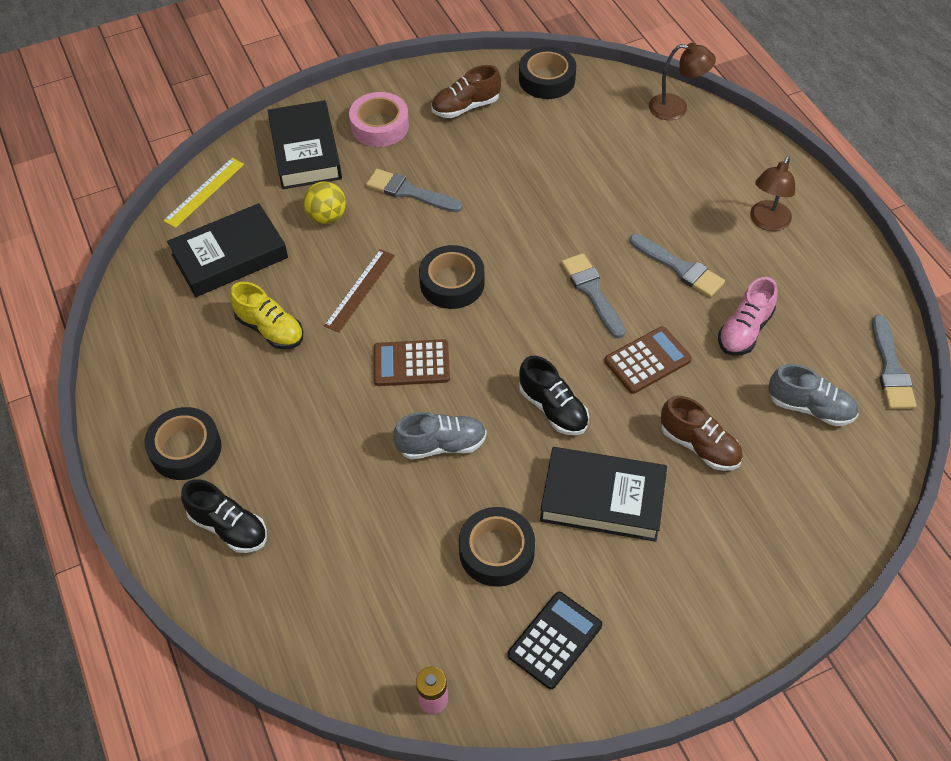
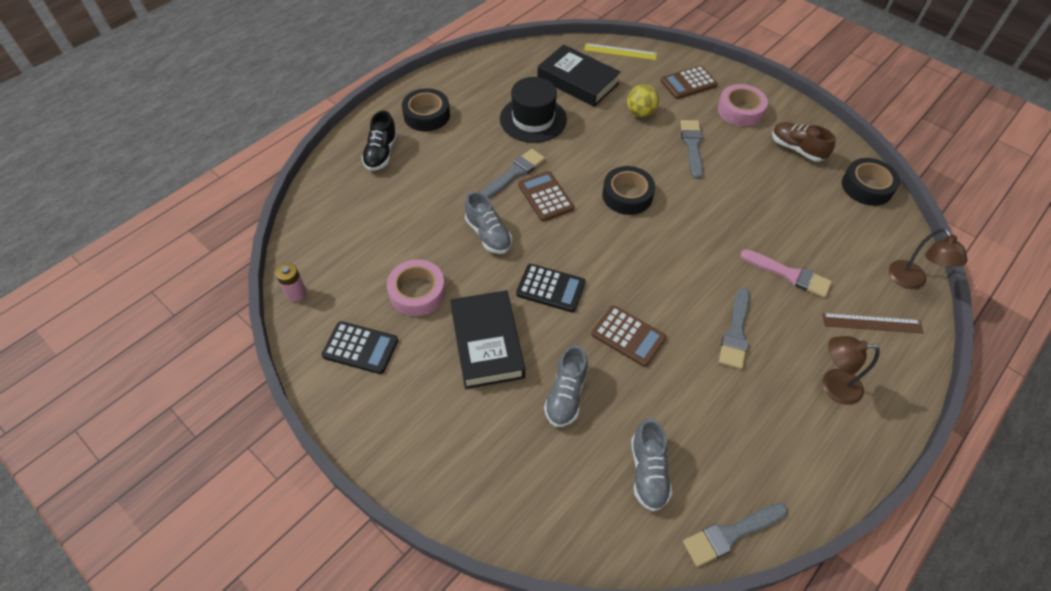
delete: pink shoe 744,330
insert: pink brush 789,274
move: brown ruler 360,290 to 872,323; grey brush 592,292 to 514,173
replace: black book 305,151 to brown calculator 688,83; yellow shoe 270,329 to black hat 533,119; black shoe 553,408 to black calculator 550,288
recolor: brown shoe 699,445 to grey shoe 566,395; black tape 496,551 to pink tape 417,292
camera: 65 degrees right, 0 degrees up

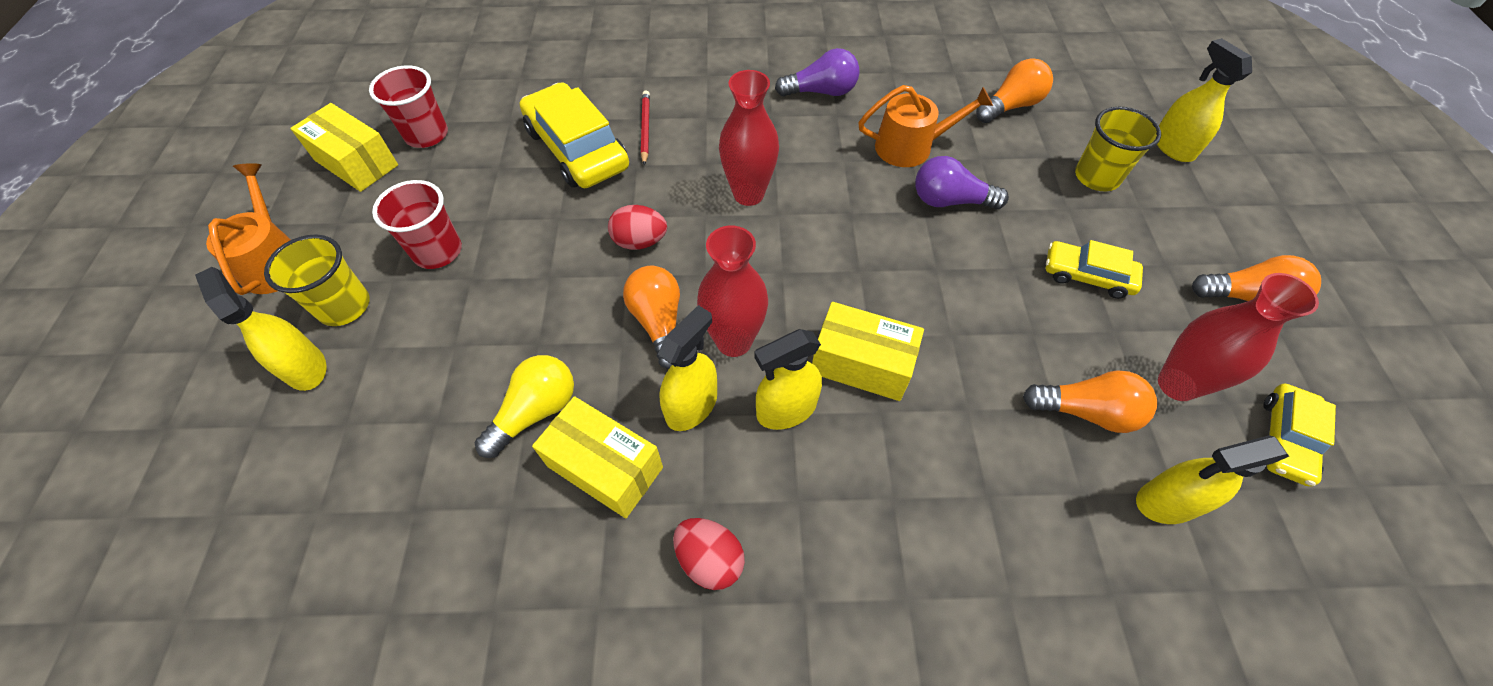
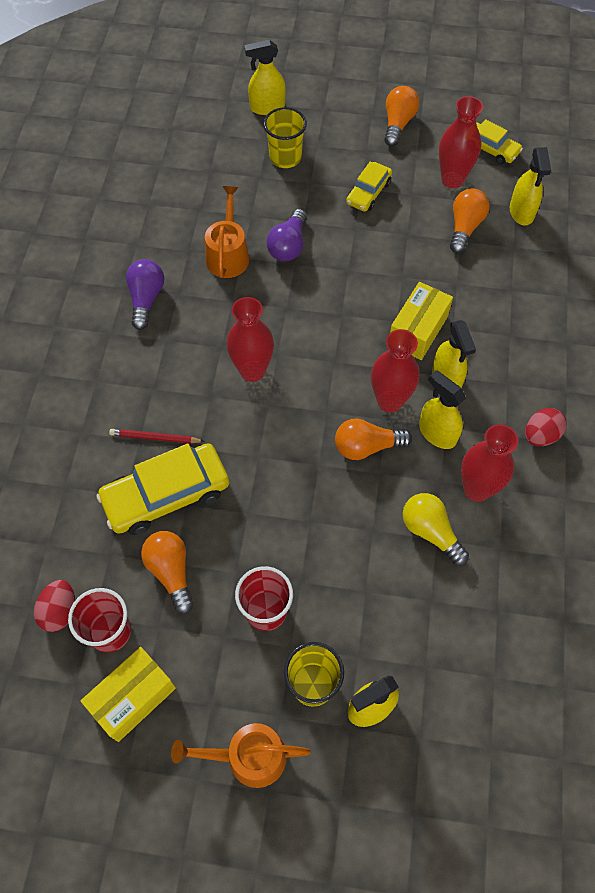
move: orange light bulb 1010,106 to 171,572; red egg 640,242 to 60,611
replace: yellow box 605,467 to red vase 476,489
camera: 80 degrees left, 5 degrees up

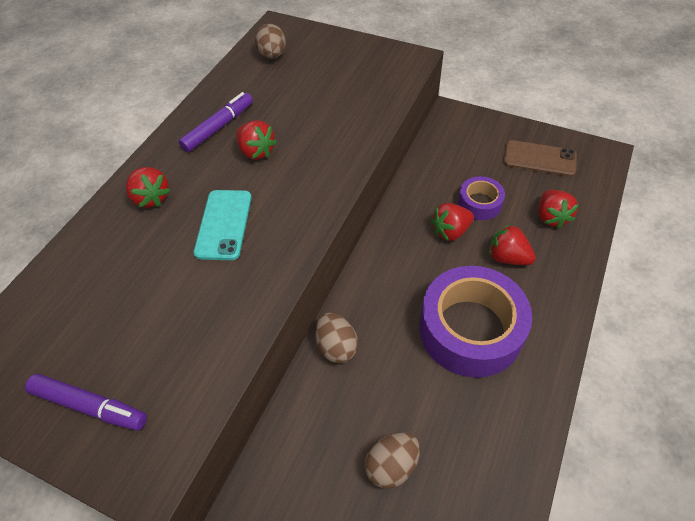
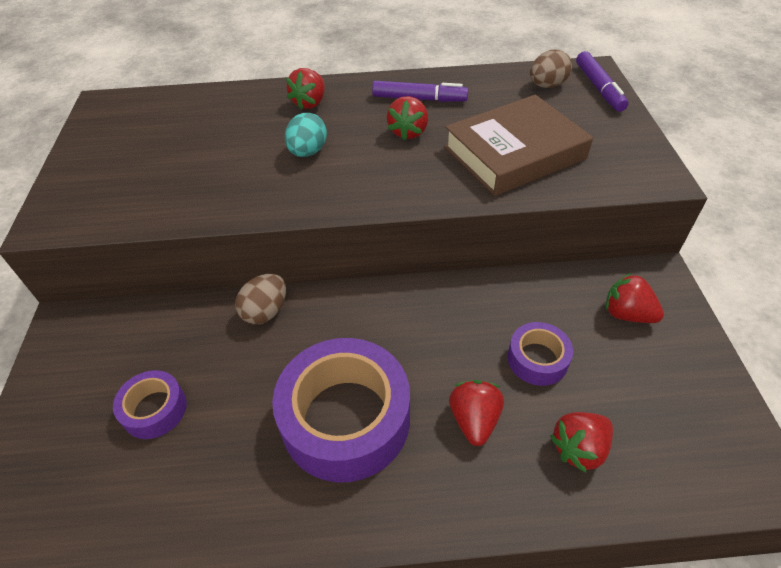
delete: brown phone 539,159
insert: brown book 514,153
move: red strawberry 450,231 to 627,314; purple marker 90,406 to 599,88
replace: turquoise phone 224,224 to turquoise egg 308,152; brown egg 391,465 to purple tape 154,409
camera: 60 degrees right, 5 degrees down

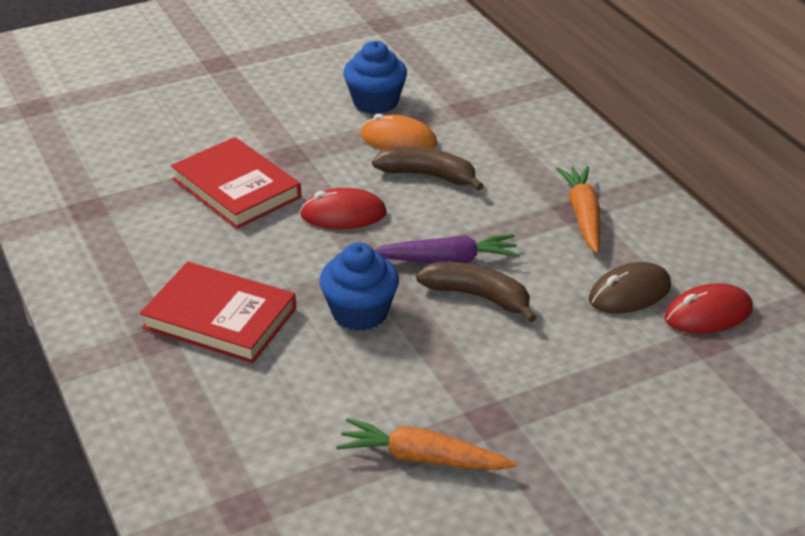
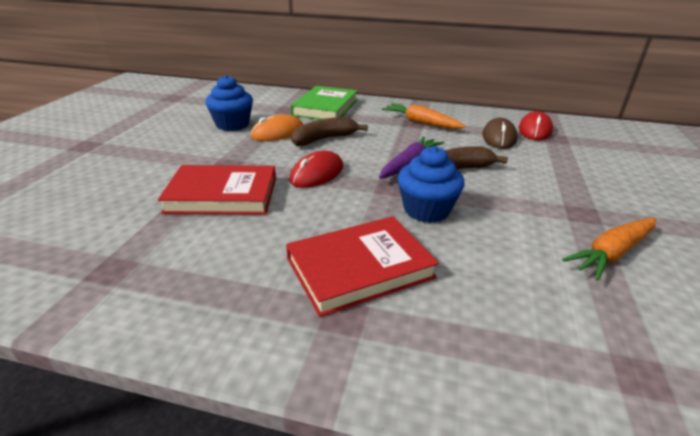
insert: green book 325,107
camera: 50 degrees left, 5 degrees down

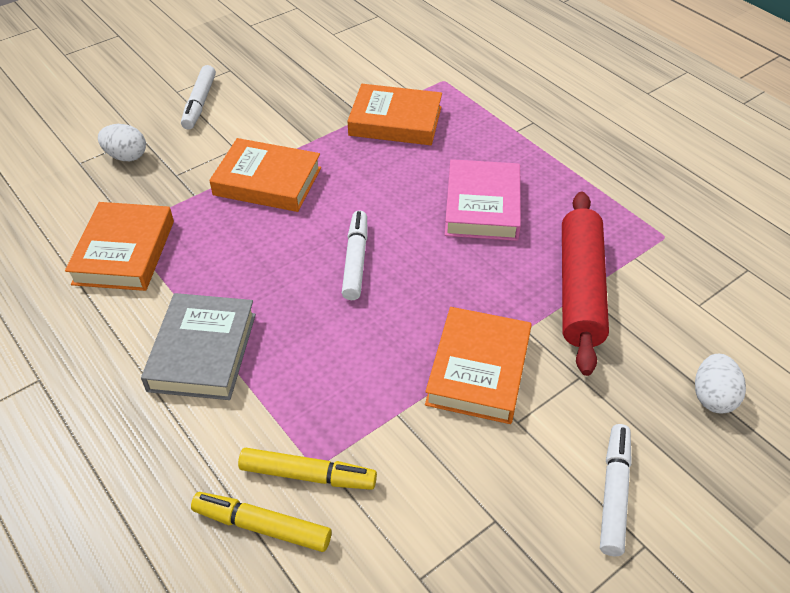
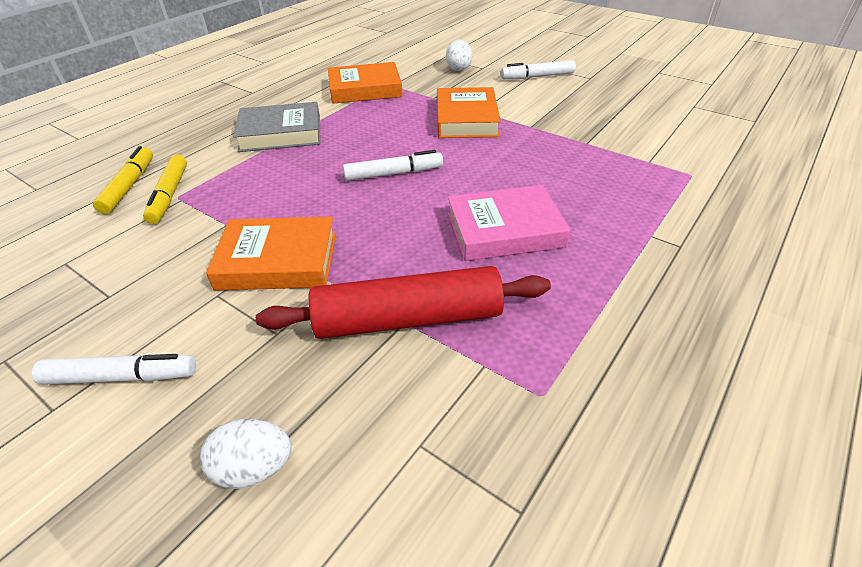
delete: orange book 395,121
camera: 75 degrees right, 5 degrees down

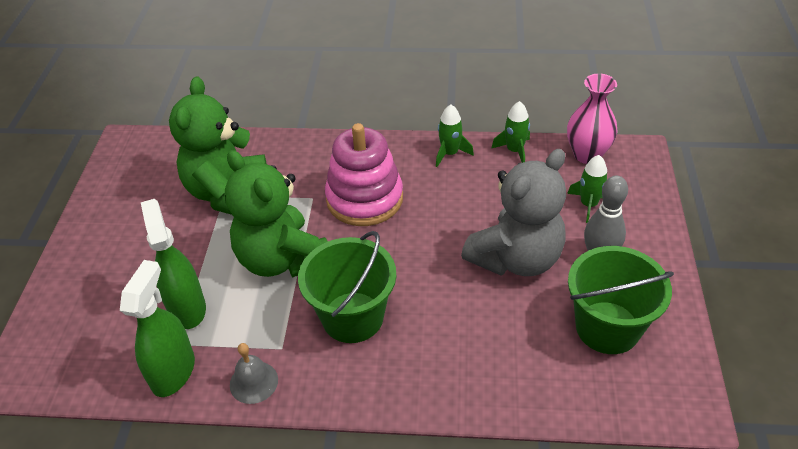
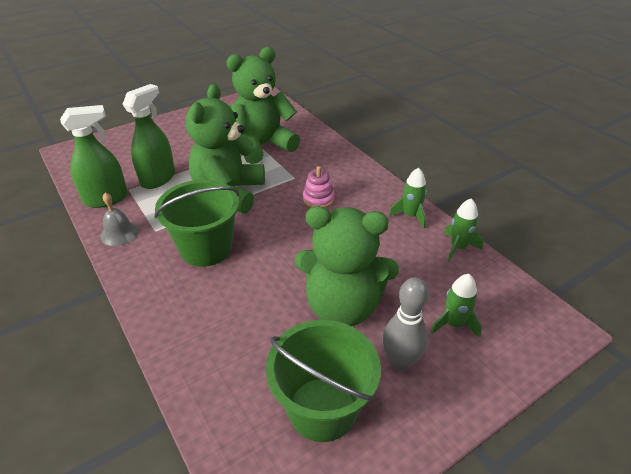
delete: pink vase 587,155
recolor: grey teddy bear 516,258 to green teddy bear 342,306
resize: pink stacking toy 364,199 = 318,199 x0.48
camera: 50 degrees right, 5 degrees down

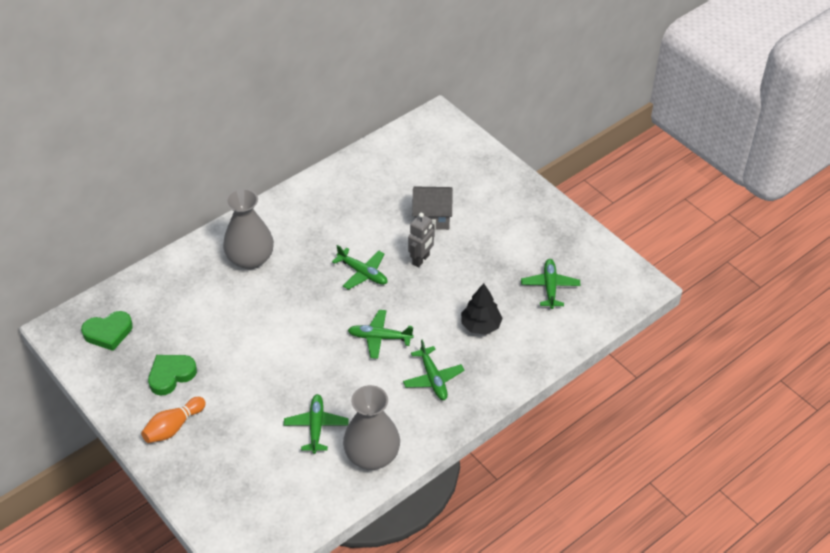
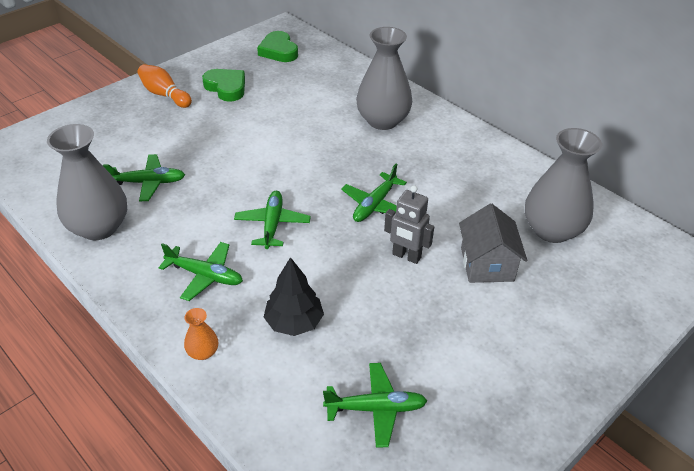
insert: grey vase 552,230; orange vase 203,352
rotate: green plane 433,378 = 205,275 135 degrees counterclockwise
camera: 85 degrees right, 5 degrees down

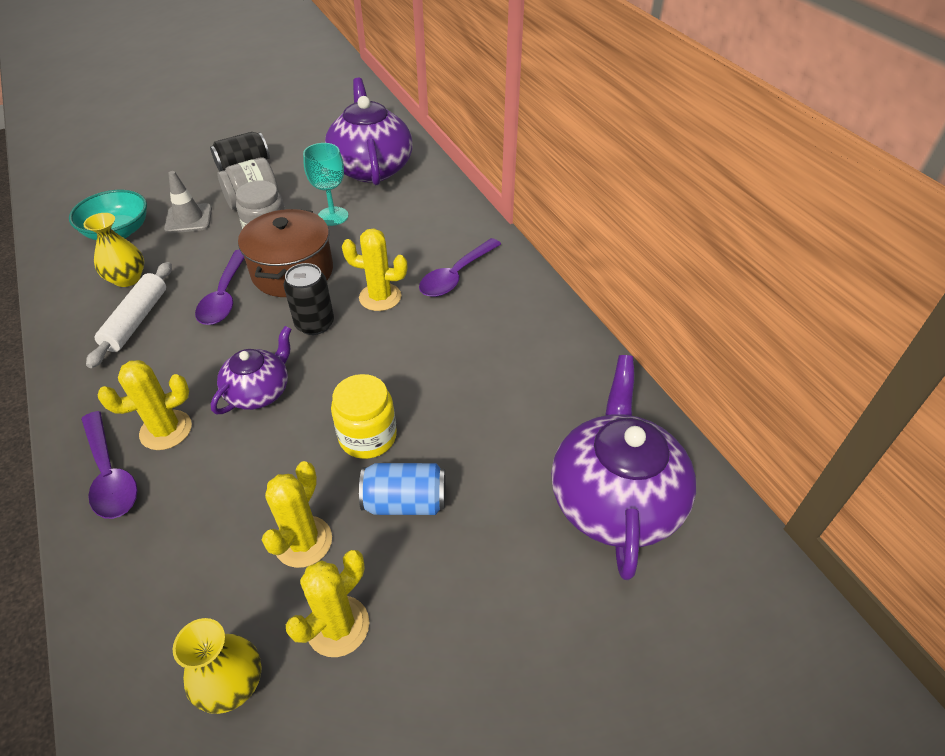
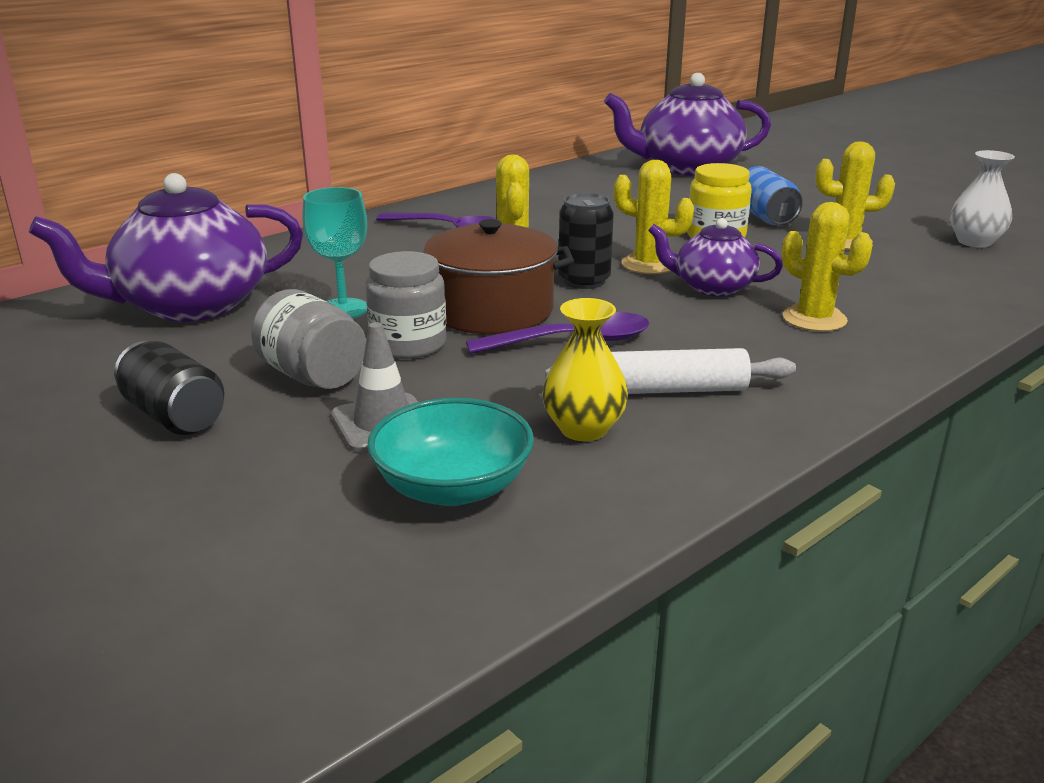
delete: purple spoon 110,474
move: yellow cactus 338,626 to 649,264
recolor: yellow vase 232,684 to white vase 974,242
camera: 105 degrees left, 20 degrees down

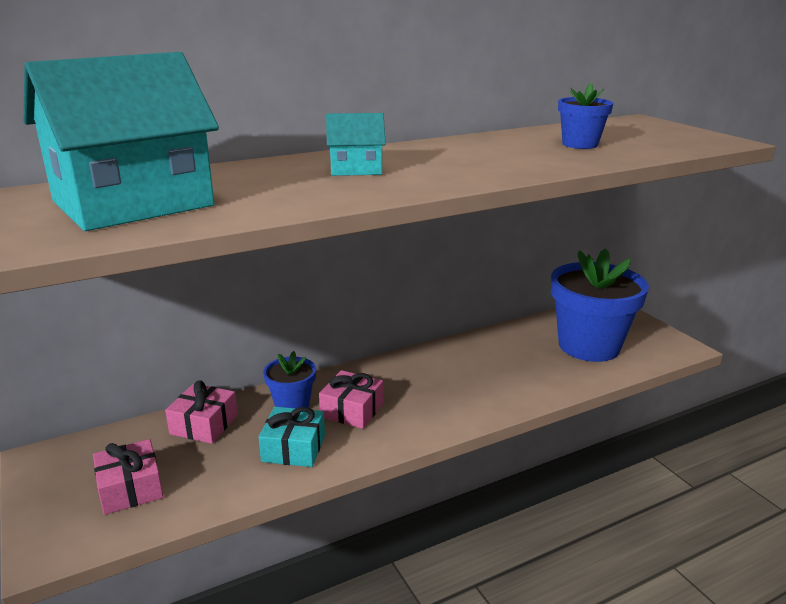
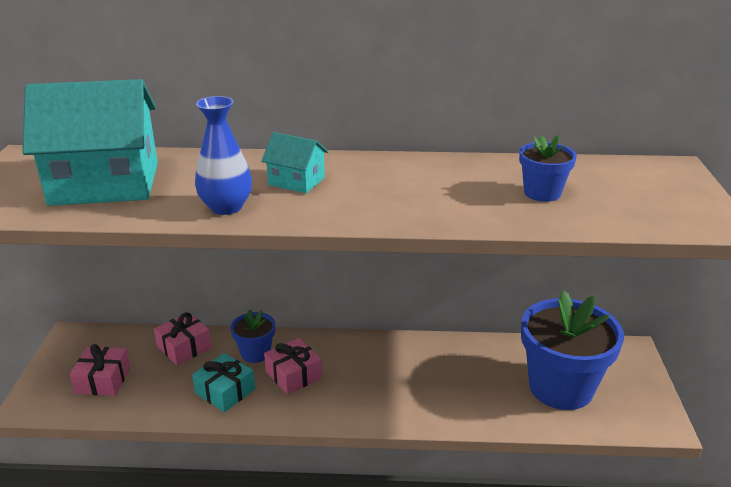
insert: blue vase 226,207
camera: 30 degrees right, 5 degrees up

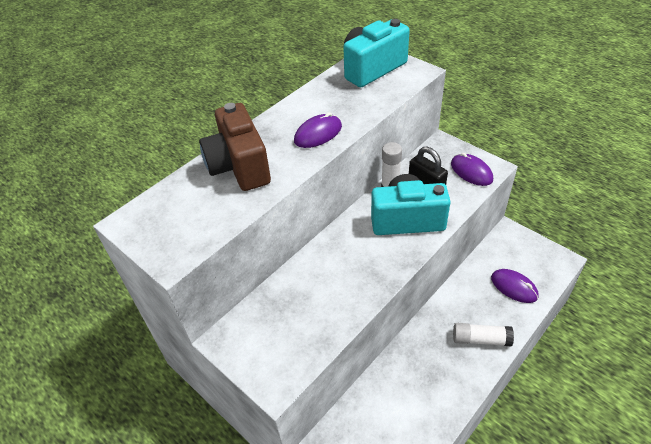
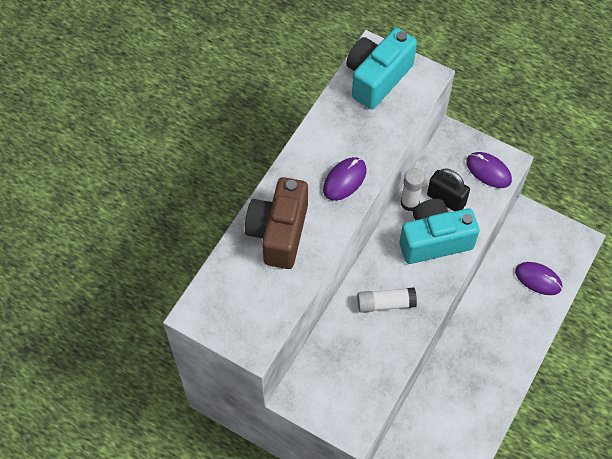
move: white glue stick 480,339 to 385,303
rotate: brown camera 239,166 = 279,233 45 degrees clockwise
camera: 15 degrees left, 15 degrees up

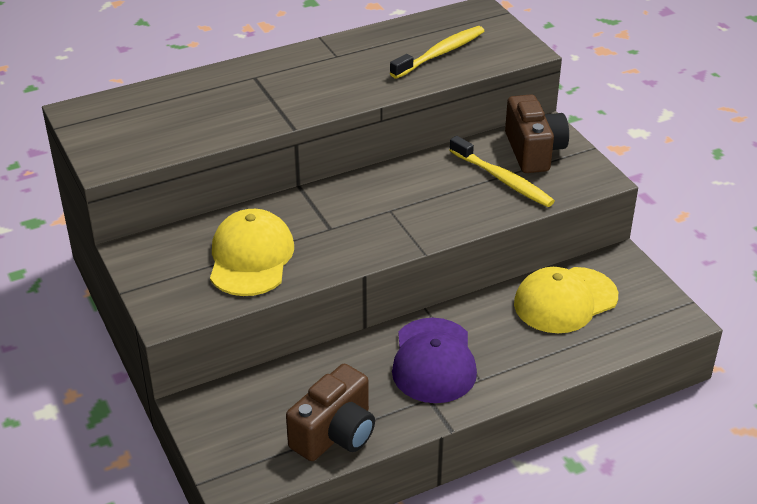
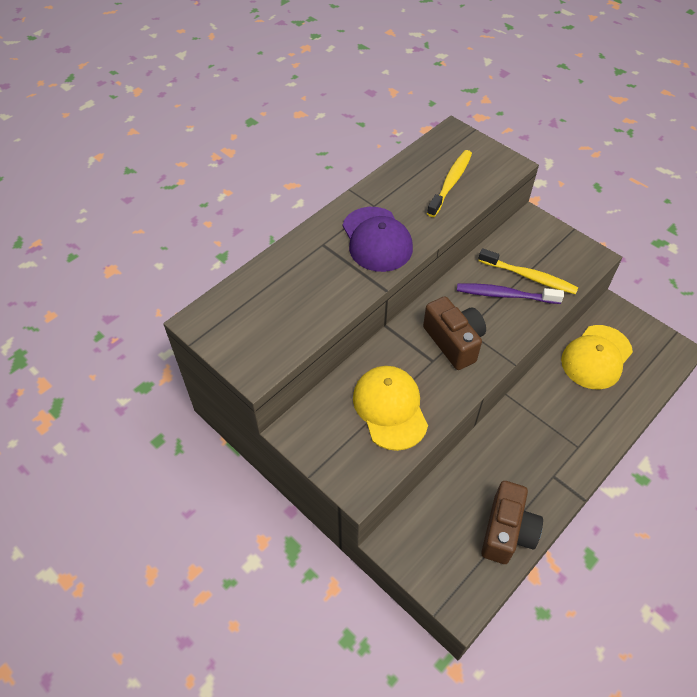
insert: purple toothbrush 505,295
move: brown camera 533,151 to 454,342; purple cap 433,361 to 376,239
camera: 20 degrees left, 15 degrees up

